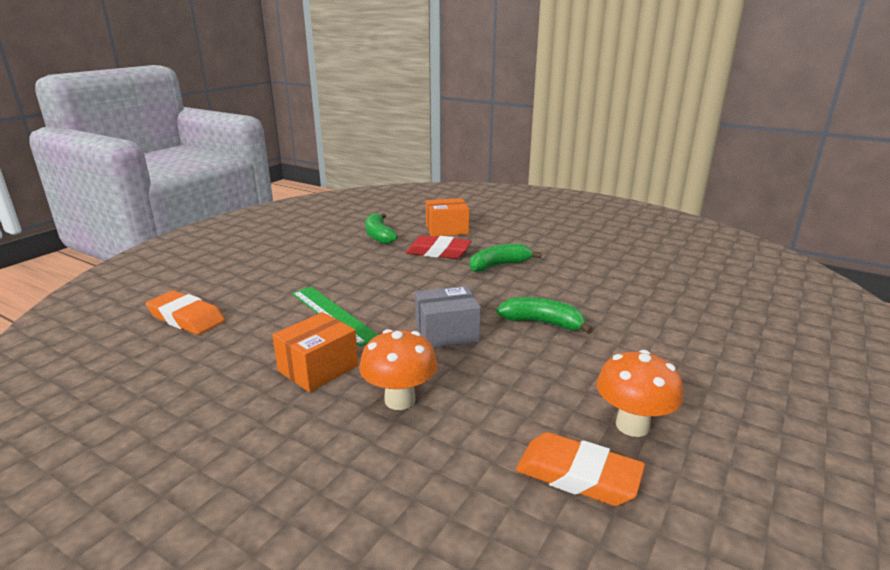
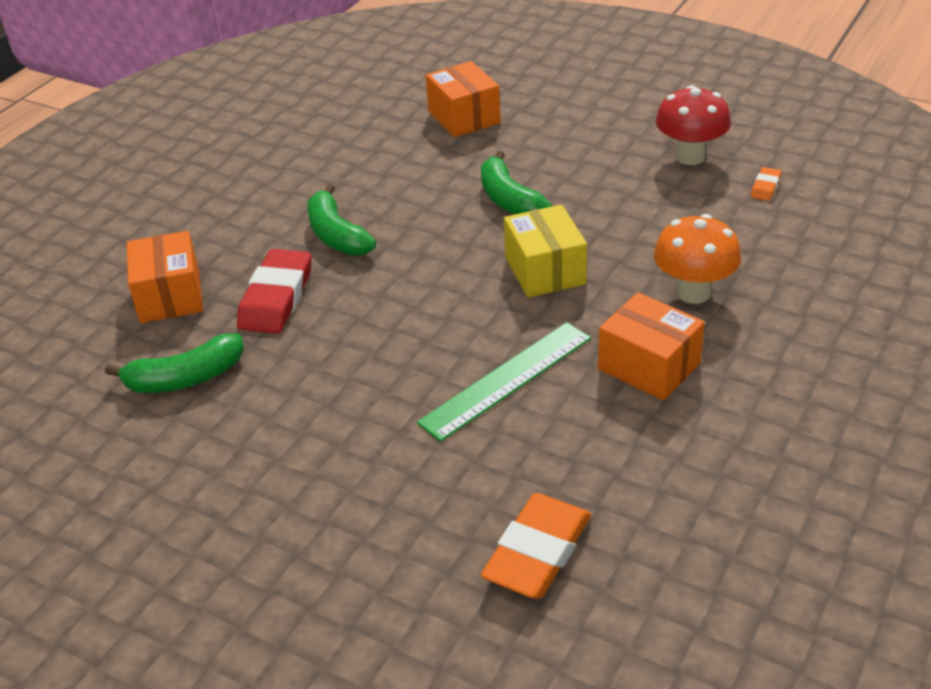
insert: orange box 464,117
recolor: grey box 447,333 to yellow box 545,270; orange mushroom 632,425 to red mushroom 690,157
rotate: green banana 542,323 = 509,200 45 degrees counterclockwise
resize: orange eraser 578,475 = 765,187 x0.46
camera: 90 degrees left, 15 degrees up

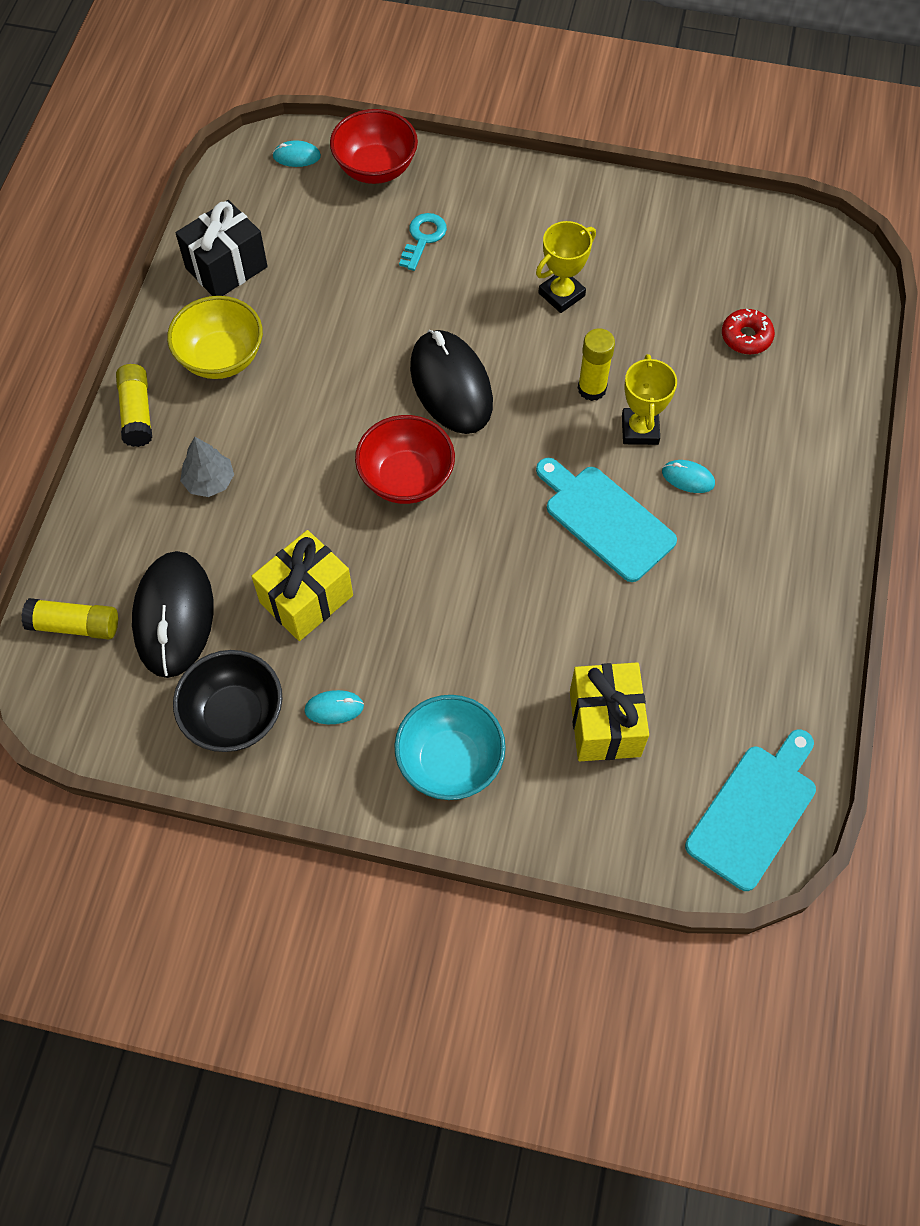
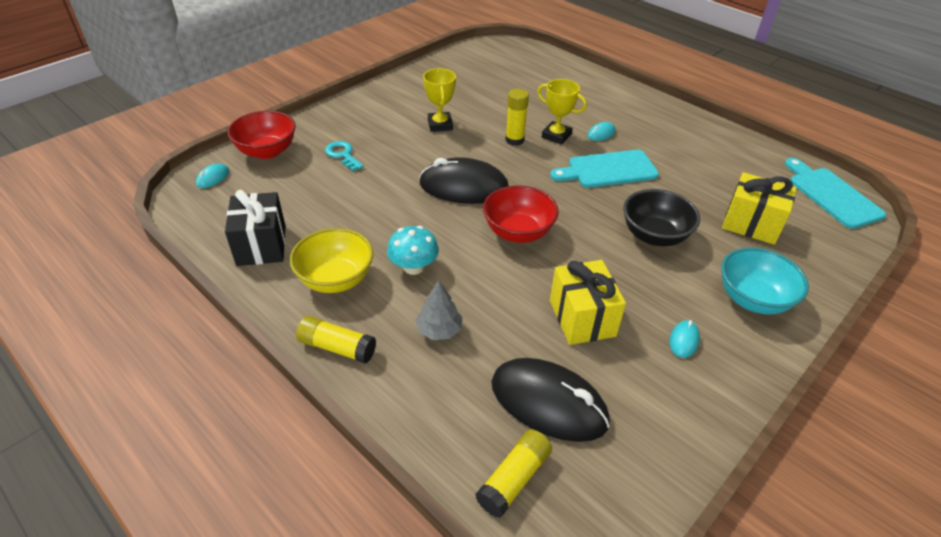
delete: red donut 746,337
insert: turquoise mushroom 413,267
move: black bowl 234,716 to 654,236
camera: 60 degrees left, 20 degrees down

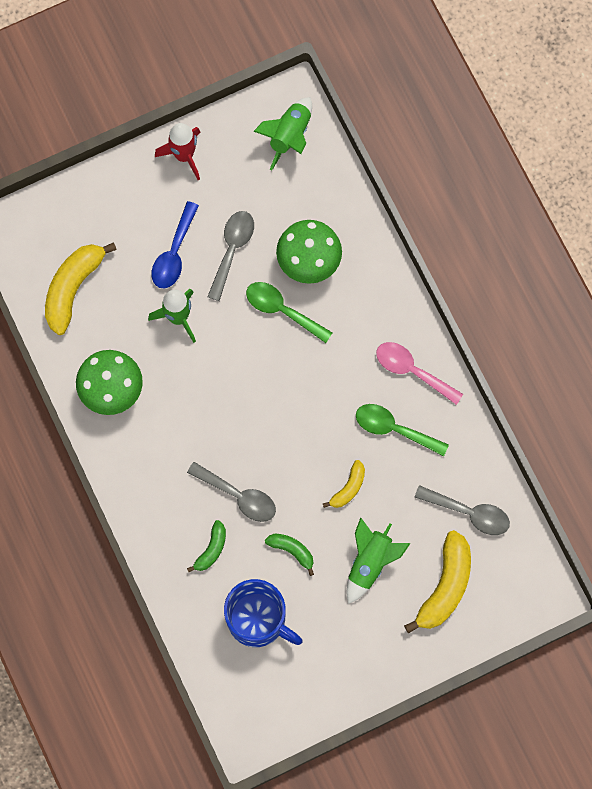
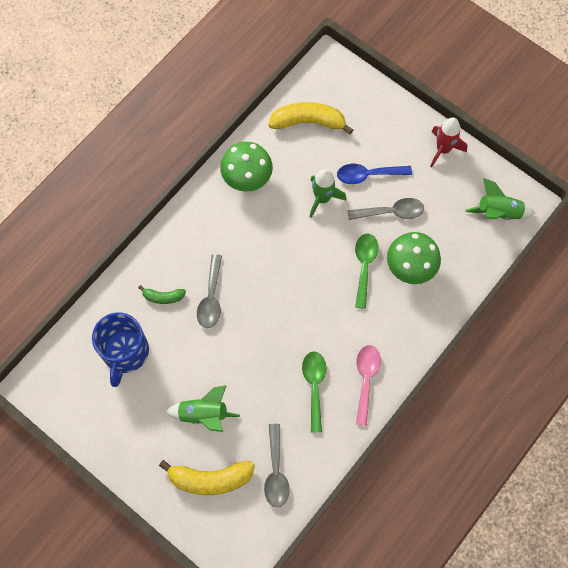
delete: yellow banana 348,488; green banana 292,551
camera: 65 degrees right, 5 degrees down

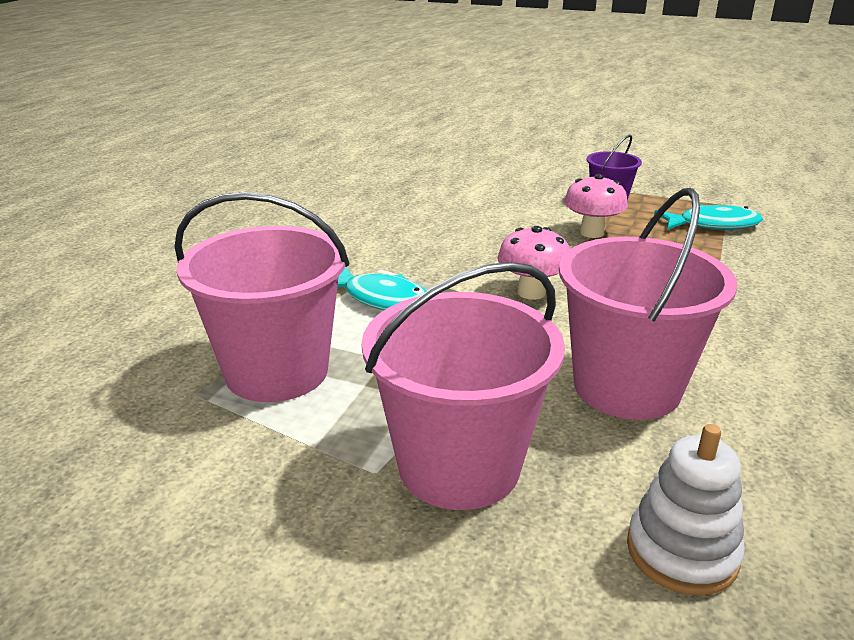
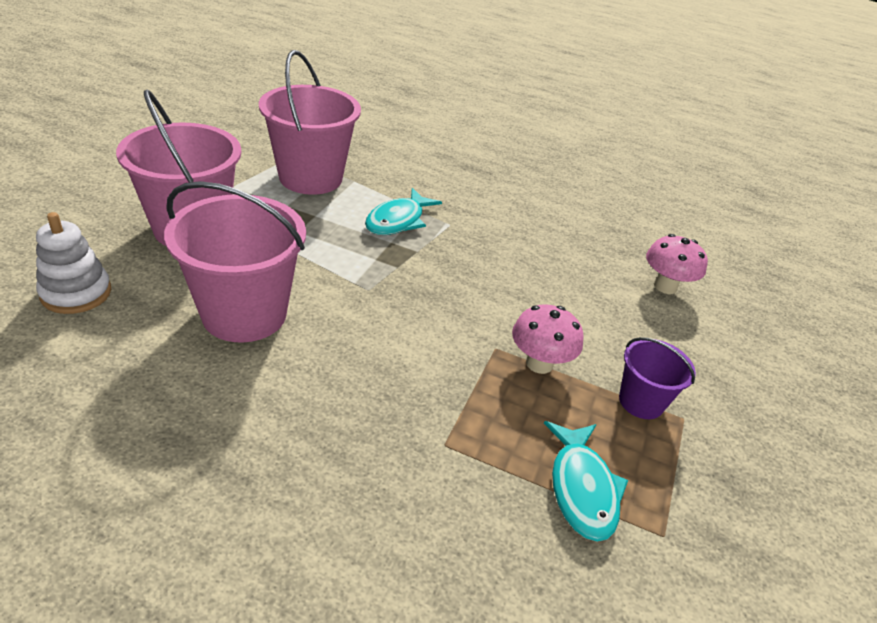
move: pink mushroom 531,292 to 665,286
camera: 85 degrees right, 10 degrees up

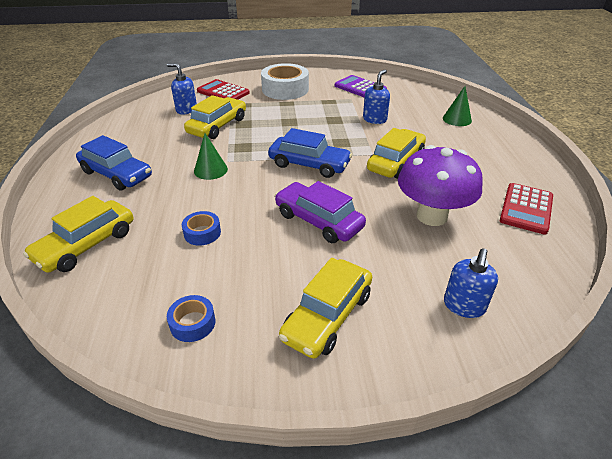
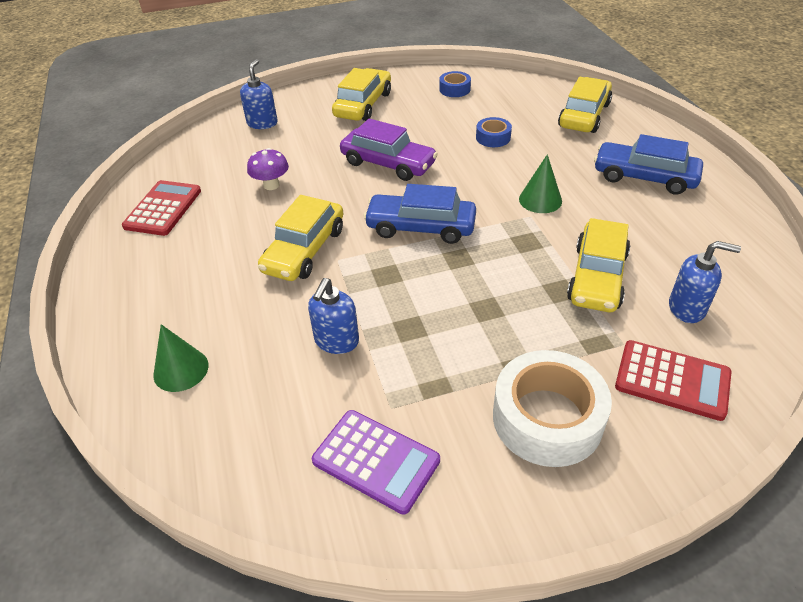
resize: purple mushroom 431,216 = 271,185 x0.49
camera: 170 degrees right, 5 degrees up

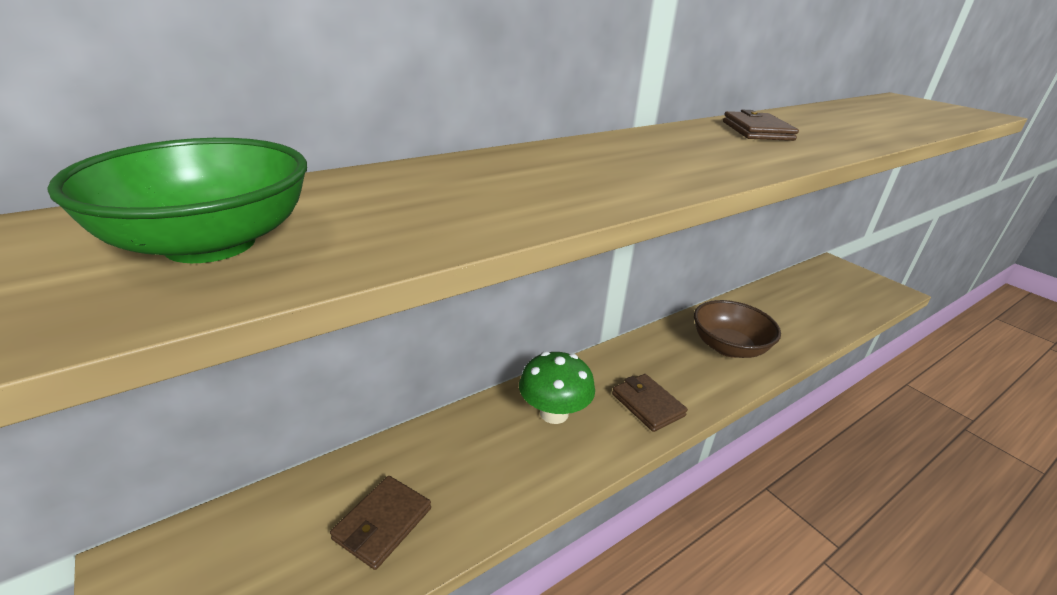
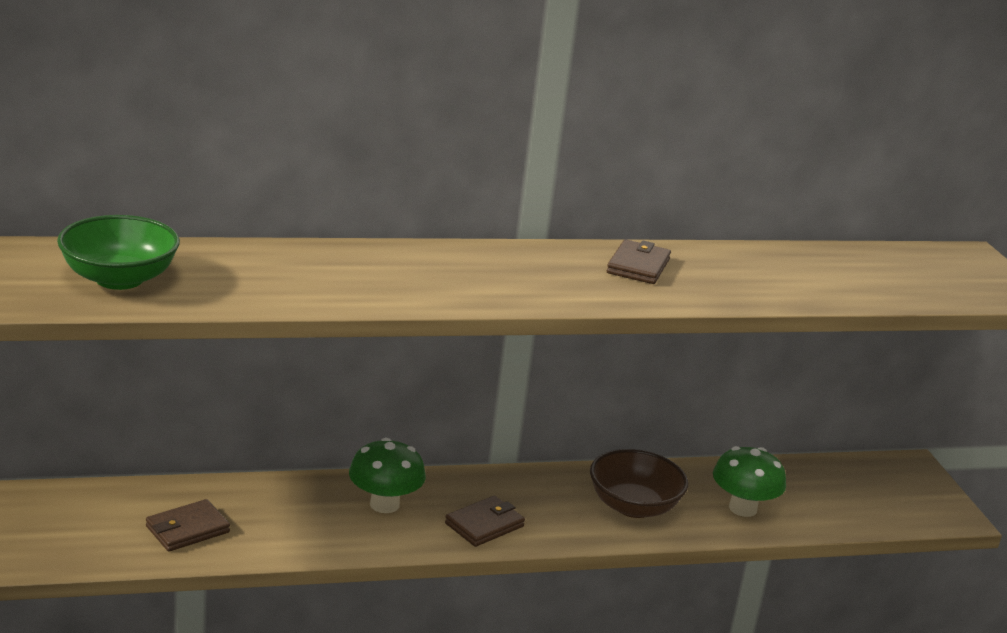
insert: green mushroom 743,508
rotate: brown wallet 648,405 = 484,525 60 degrees clockwise
camera: 20 degrees right, 5 degrees down

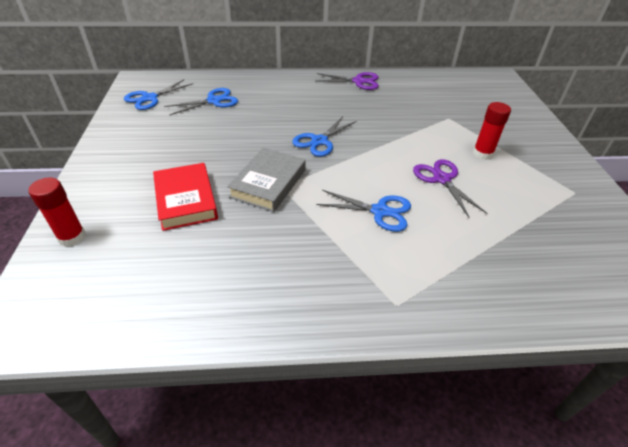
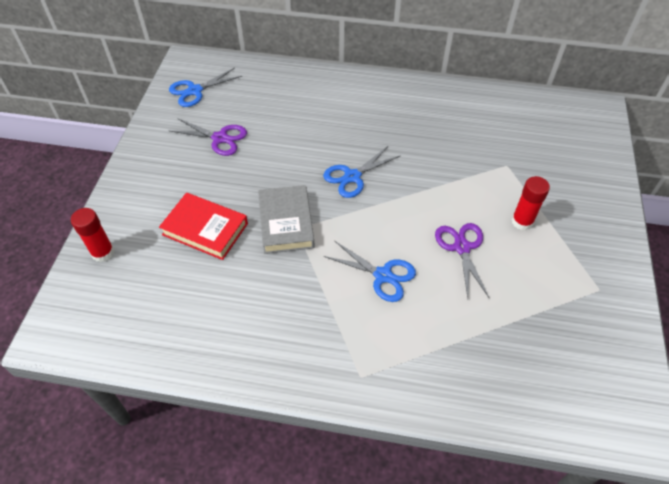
delete: blue scissors 214,101
move: purple scissors 358,81 to 220,138
rotate: grey book 268,183 = 286,222 45 degrees counterclockwise; red book 185,200 = 205,229 60 degrees counterclockwise
camera: 15 degrees right, 10 degrees up

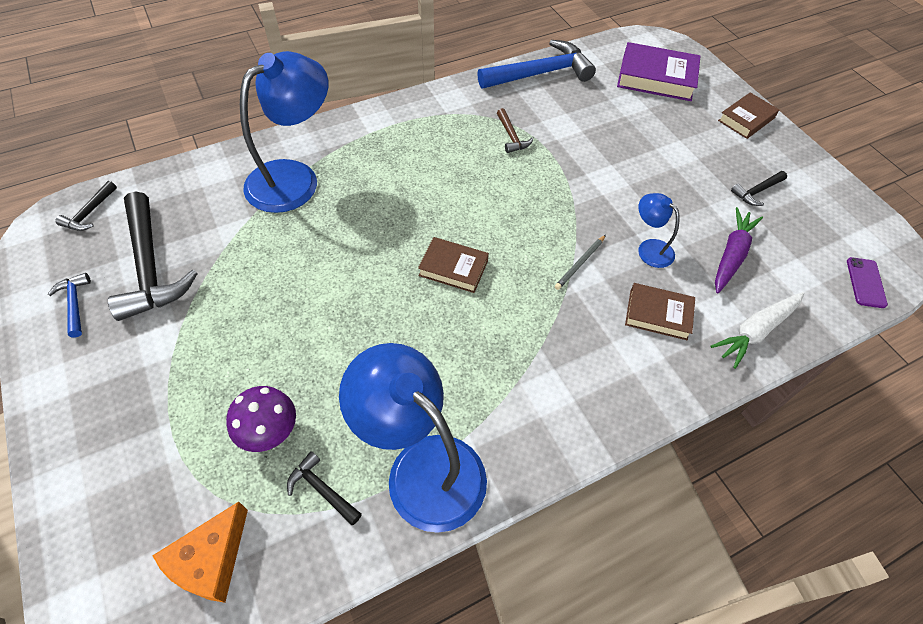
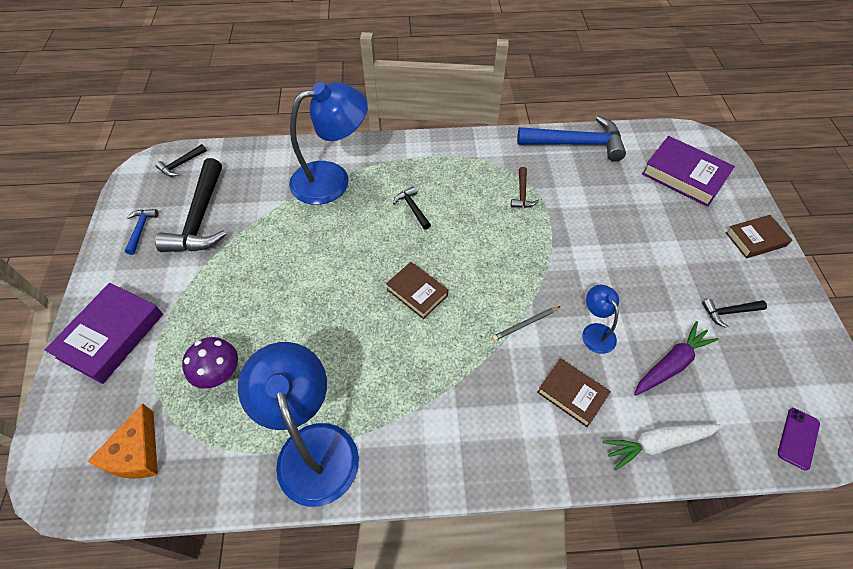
insert: purple book 111,335
move: black hammer 322,489 to 412,208
rotate: orange cheese 210,560 = 136,453 45 degrees counterclockwise
camera: 25 degrees right, 0 degrees up

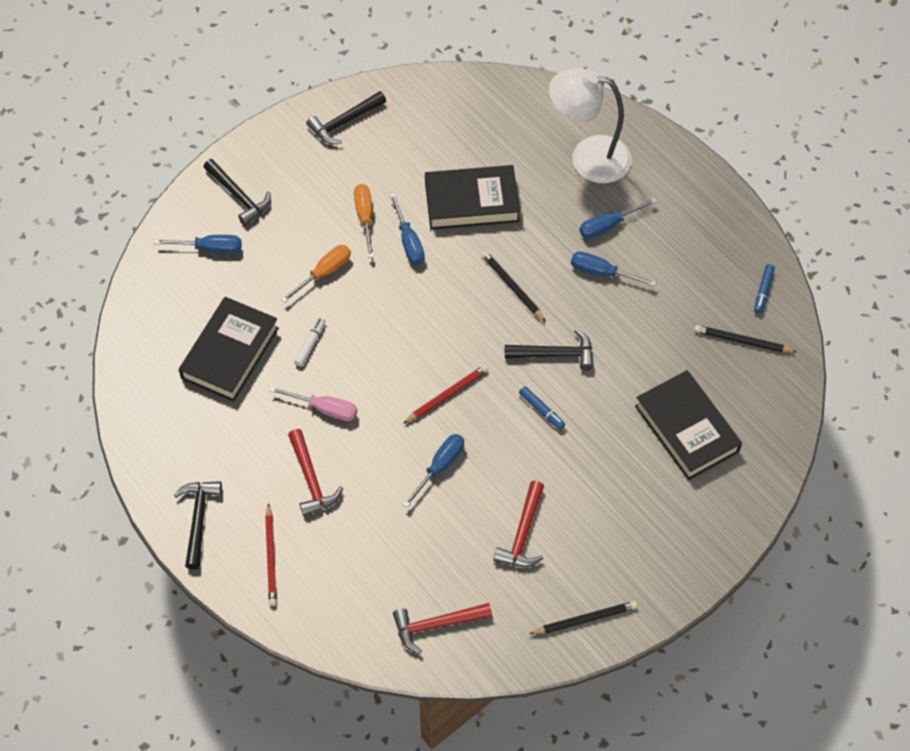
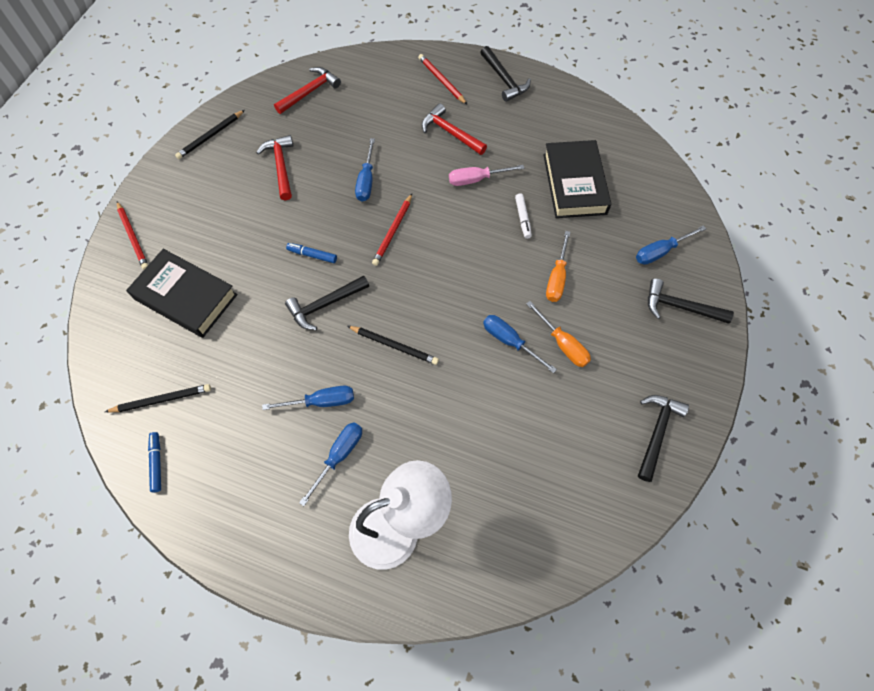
delete: black book 471,202
insert: red pencil 133,237
camera: 150 degrees right, 5 degrees up

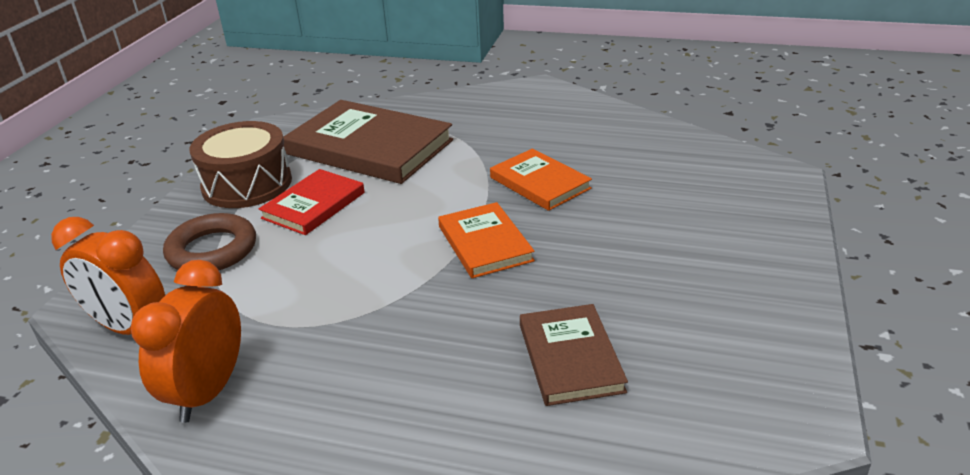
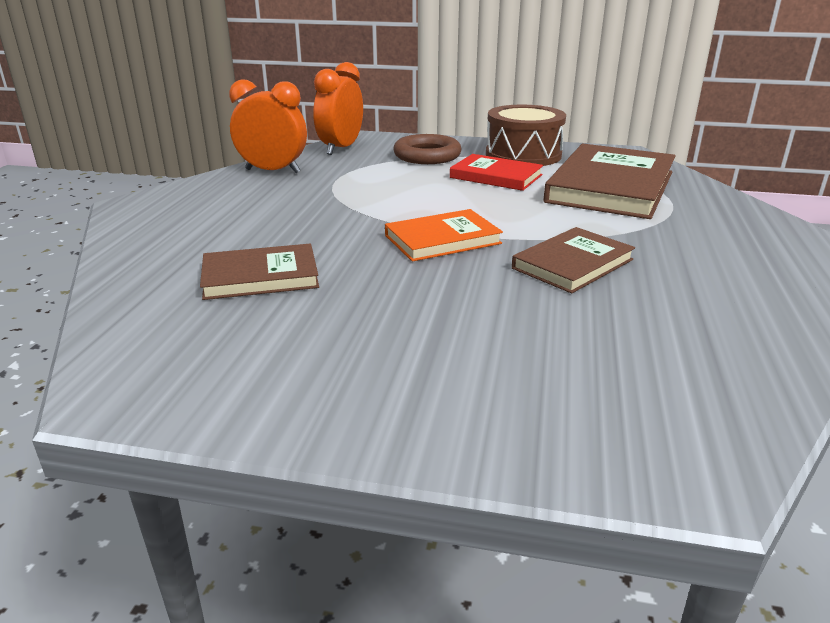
recolor: orange book 539,183 to brown book 572,264
camera: 85 degrees right, 5 degrees down

